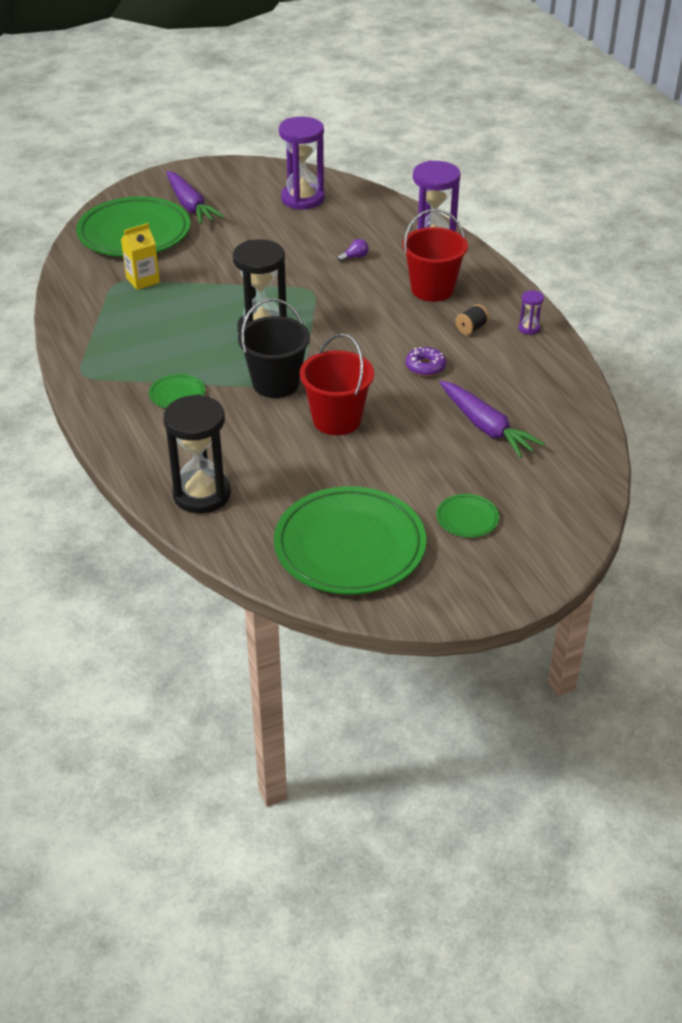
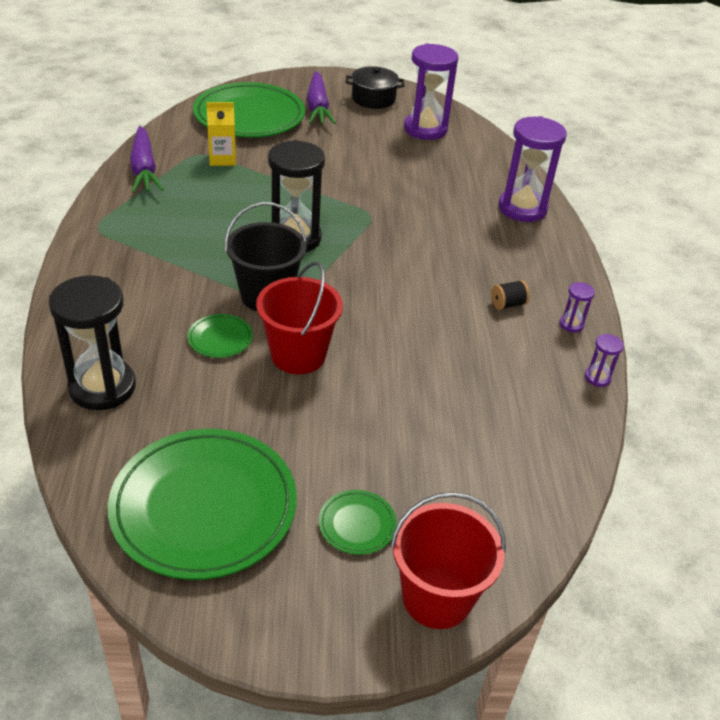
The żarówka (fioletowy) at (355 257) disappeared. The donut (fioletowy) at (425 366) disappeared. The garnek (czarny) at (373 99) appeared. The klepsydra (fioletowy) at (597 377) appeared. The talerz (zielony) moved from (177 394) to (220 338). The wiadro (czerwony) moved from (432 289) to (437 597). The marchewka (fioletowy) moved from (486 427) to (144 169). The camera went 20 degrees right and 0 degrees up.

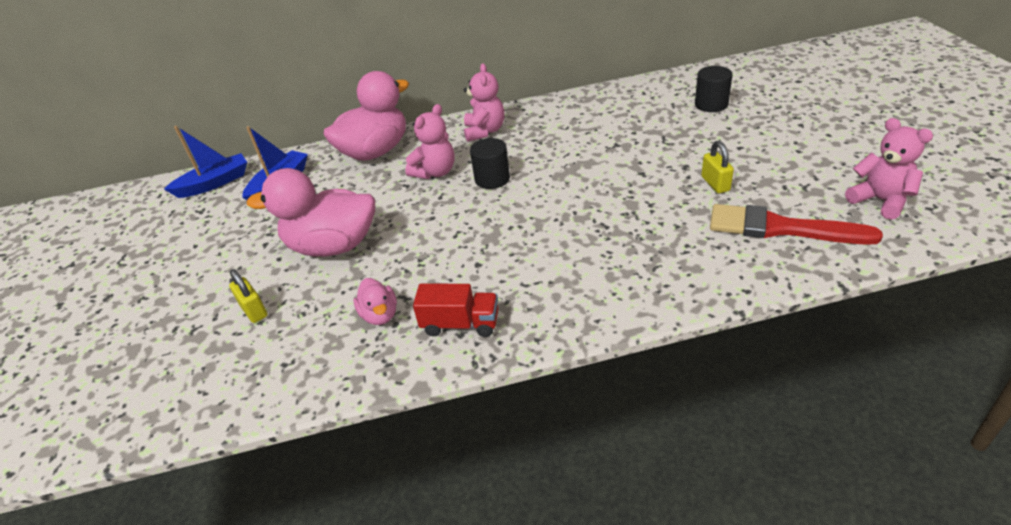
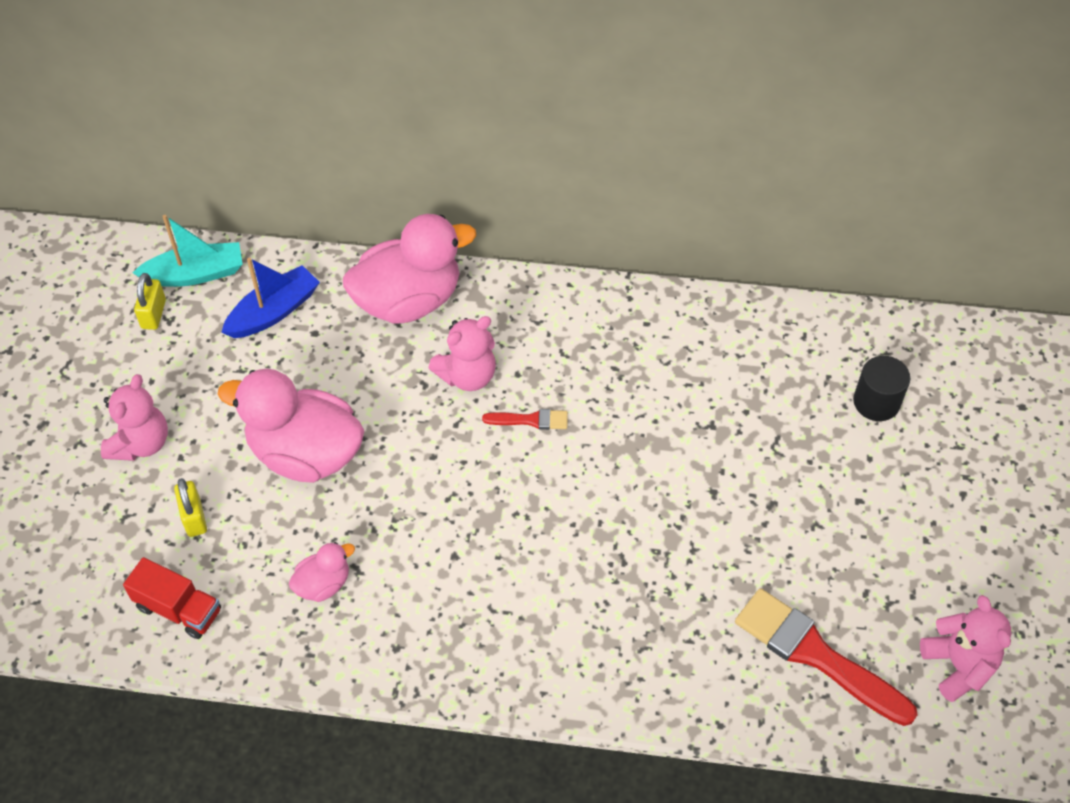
The ciężarówka (czerwony) moved from (460 324) to (178 609). The miś (różowy) moved from (484 131) to (141 443). The kłódka (żółty) moved from (715 184) to (153 314). The walec (czarny) at (492 179) was replaced by the pędzel (czerwony) at (530 420). The łódka (niebieski) at (214 183) became the łódka (turkusowy) at (195 274). The kaczka (różowy) at (380 315) turned 120 degrees counterclockwise. The camera went 15 degrees right and 15 degrees up.

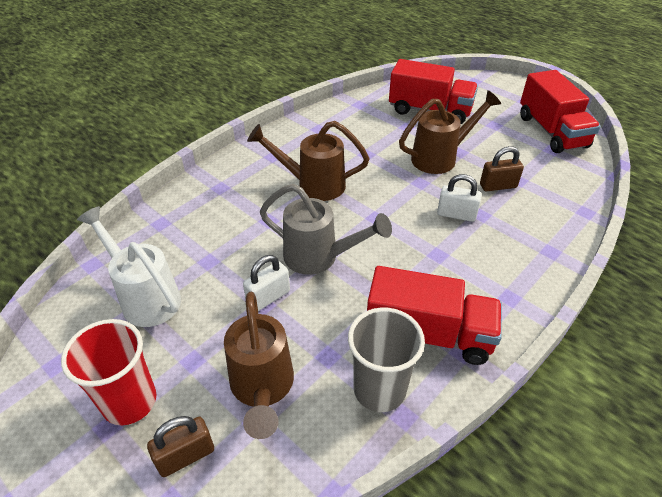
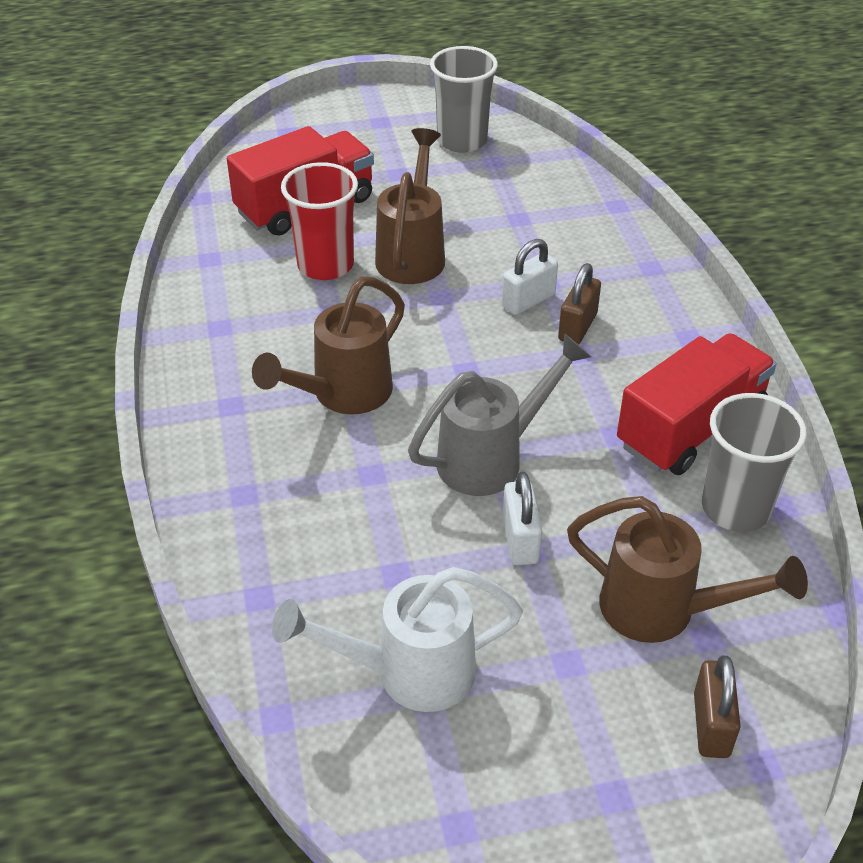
The szklanka (czerwony) moved from (129 401) to (325 265). The kłódka (brązowy) moved from (498 186) to (577 327). The ciężarówka (czerwony) at (551 131) was replaced by the szklanka (szary) at (462 141). The camera went 55 degrees left and 0 degrees up.

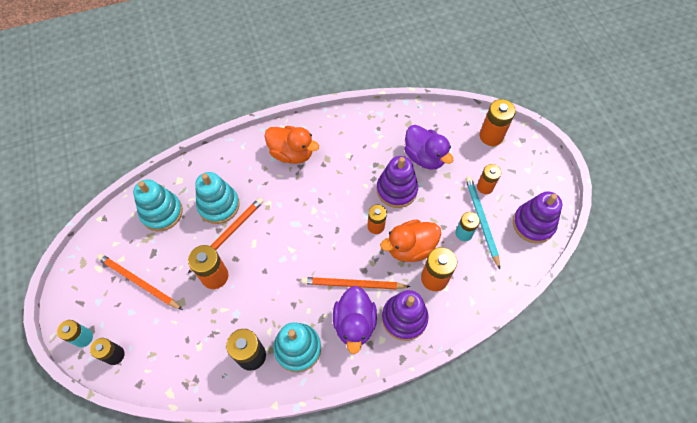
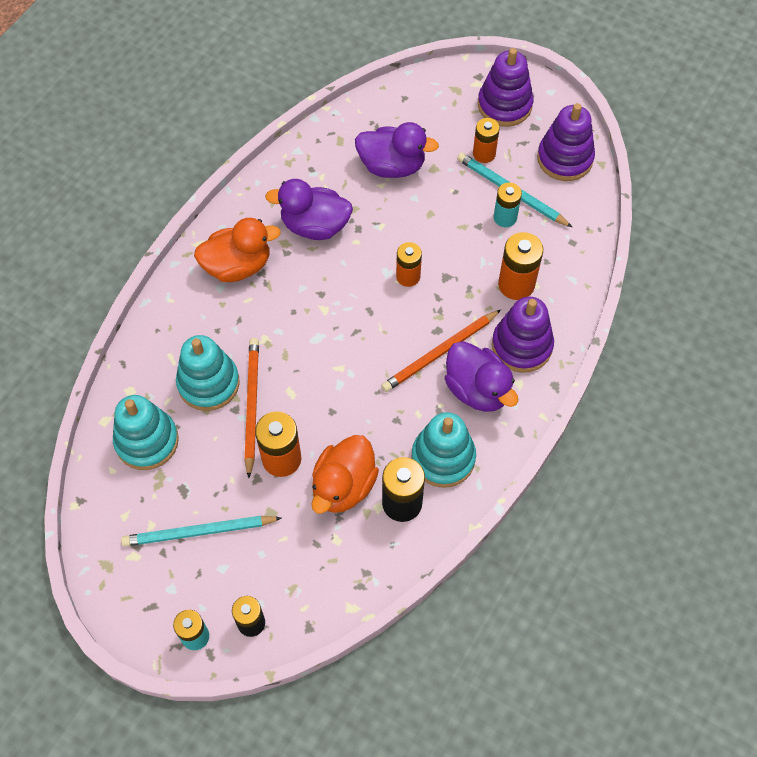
The bateria (pomarańczowy) at (491 136) disappeared. The kaczka (fioletowy) at (315 226) appeared. The zabawka nakładanka (fioletowy) moved from (396 190) to (504 105). The kaczka (pomarańczowy) moved from (410 248) to (343 486). The ołówek (pomarańczowy) at (138 282) became the ołówek (turkusowy) at (199 532). The camera went 40 degrees left and 0 degrees up.

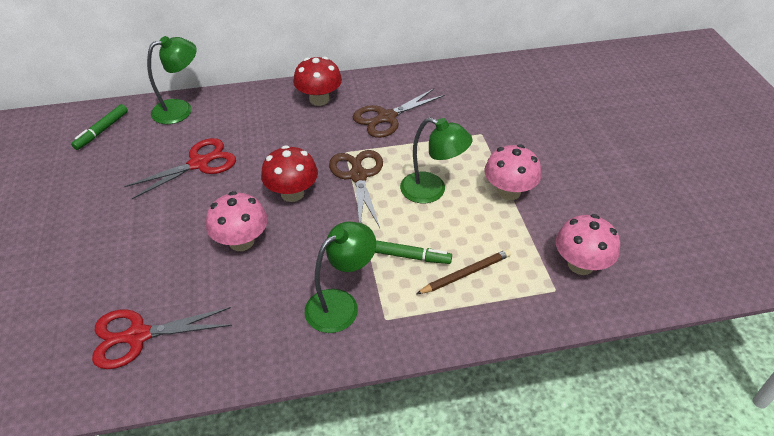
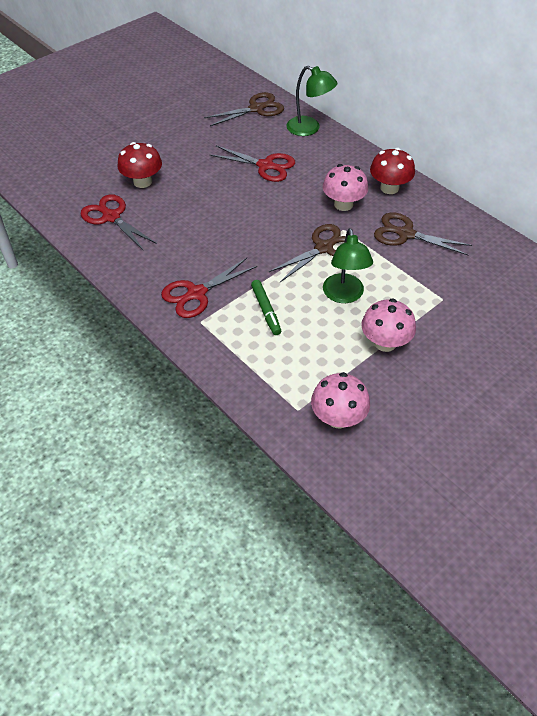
The ołówek (brązowy) at (465 274) disappeared. The grzyb (różowy) moved from (241 241) to (343 204). The grzyb (czerwony) moved from (292 193) to (142 182). The flamaster (zielony) at (102 131) was replaced by the nożyczki (brązowy) at (256 109). The lampka (zielony) at (341 304) was replaced by the nożyczki (czerwony) at (196 293). The camera went 60 degrees right and 5 degrees up.

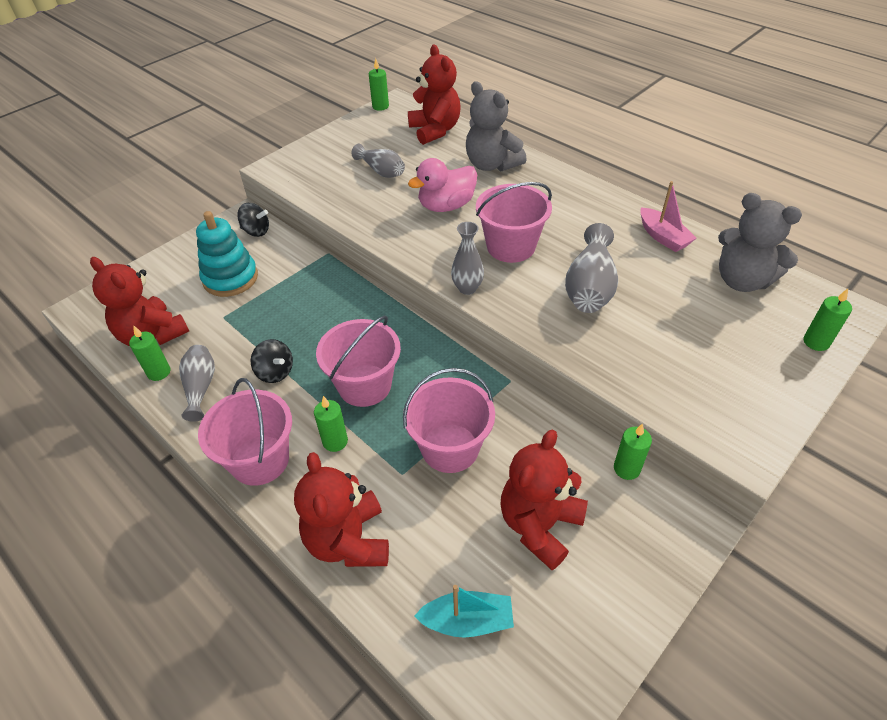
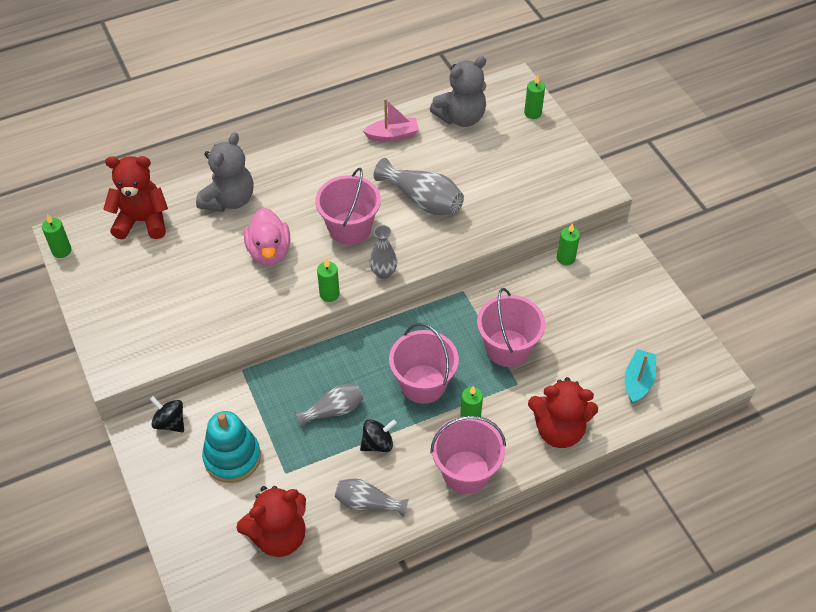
The miś (czerwony) at (539 525) disappeared. The świeca (zielony) moved from (159 372) to (329 294). The wazon (szary) moved from (381 171) to (333 410). The bączek (czarny) at (256 231) turned 90 degrees counterclockwise. The miś (szary) at (491 165) turned 45 degrees counterclockwise. The camera went 70 degrees left and 5 degrees up.

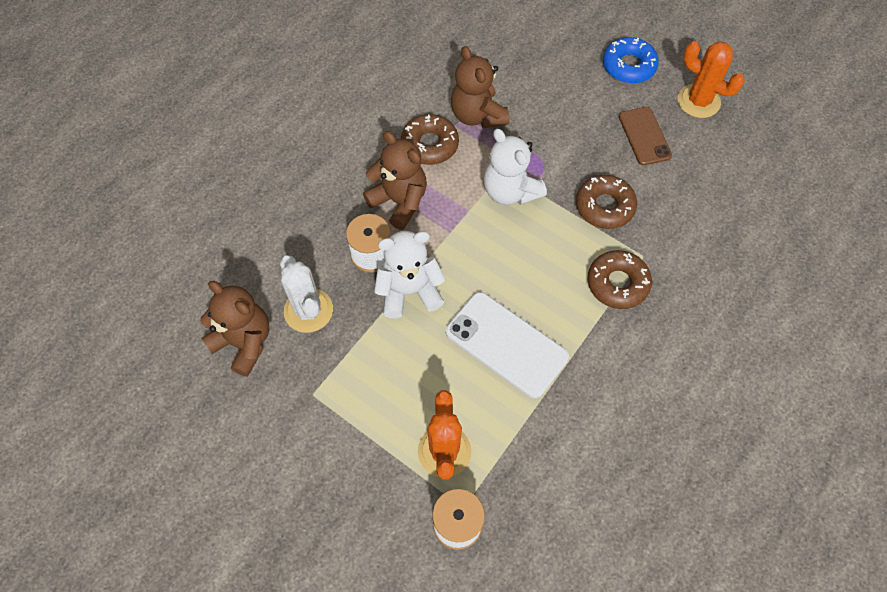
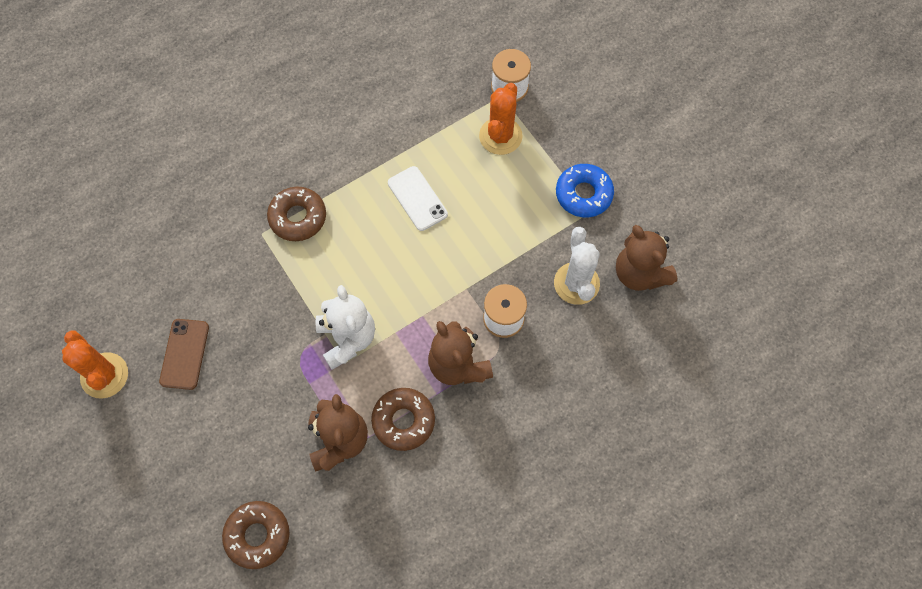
The miś (biały) at (409 291) disappeared. The donut (brązowy) moved from (604 206) to (257 535). The donut (niebieski) moved from (628 66) to (583 194). The telefon (biały) at (506 344) changed to 0.65 times the size. The camera went 160 degrees left and 5 degrees up.

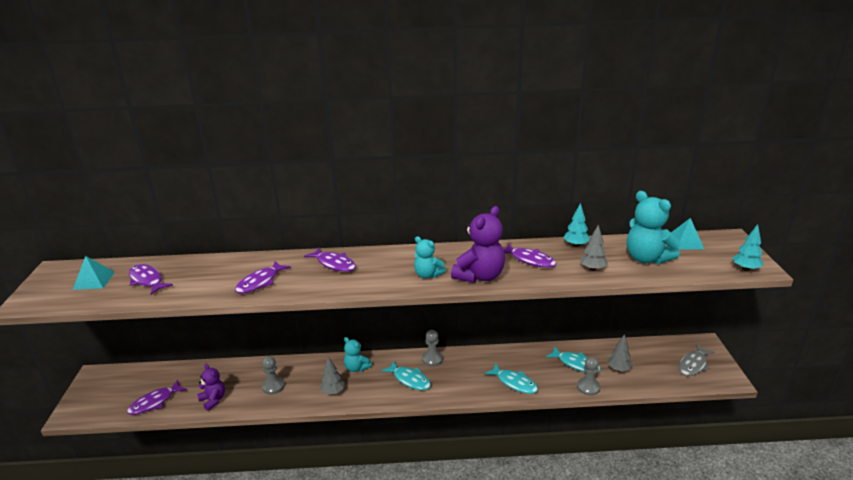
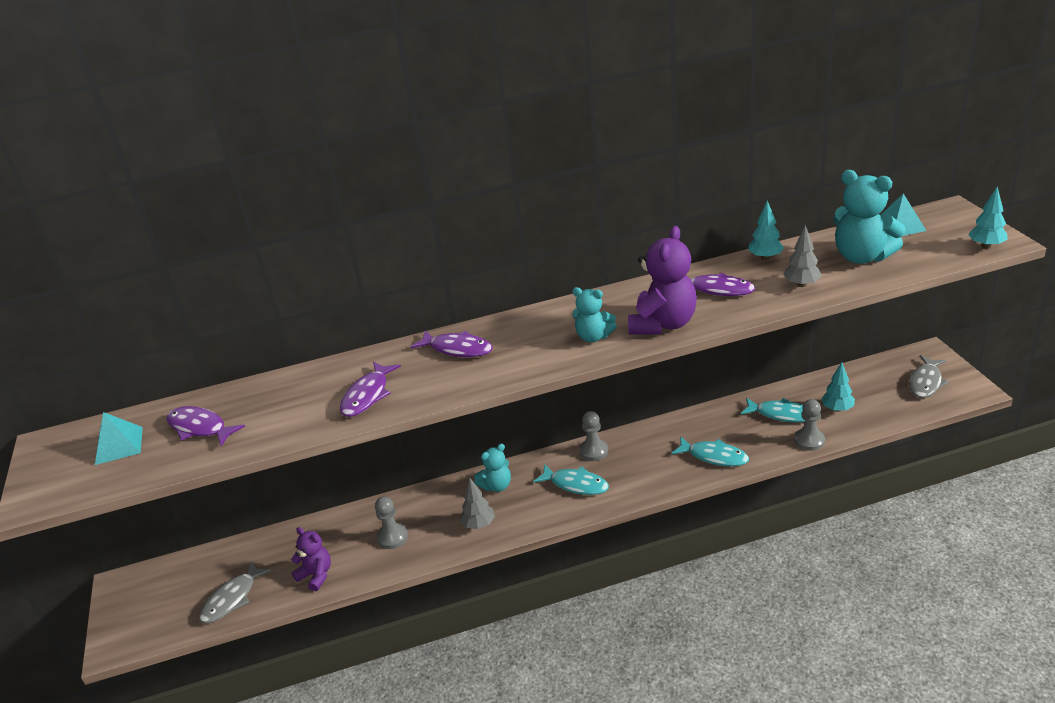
The ryba (fioletowy) at (155 402) became the ryba (szary) at (232 599). The drzewko (szary) at (618 369) became the drzewko (turkusowy) at (837 409). The miś (turkusowy) at (356 368) turned 60 degrees counterclockwise. The camera went 10 degrees left and 5 degrees up.

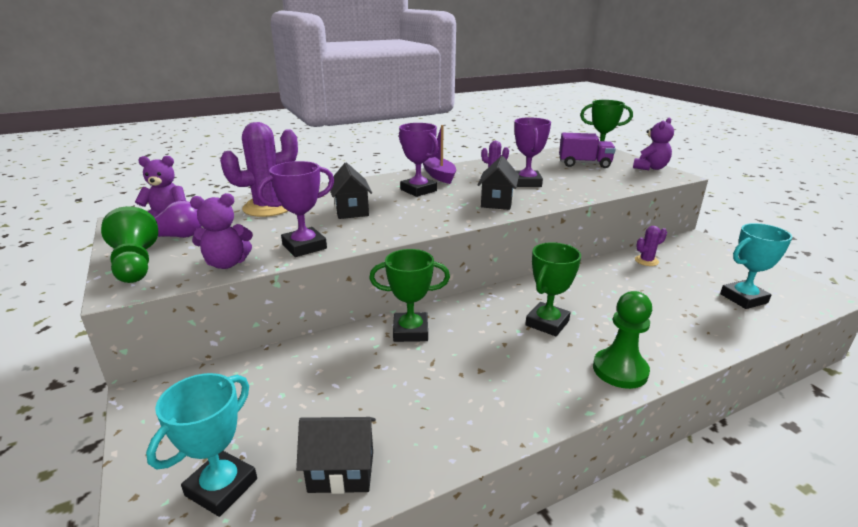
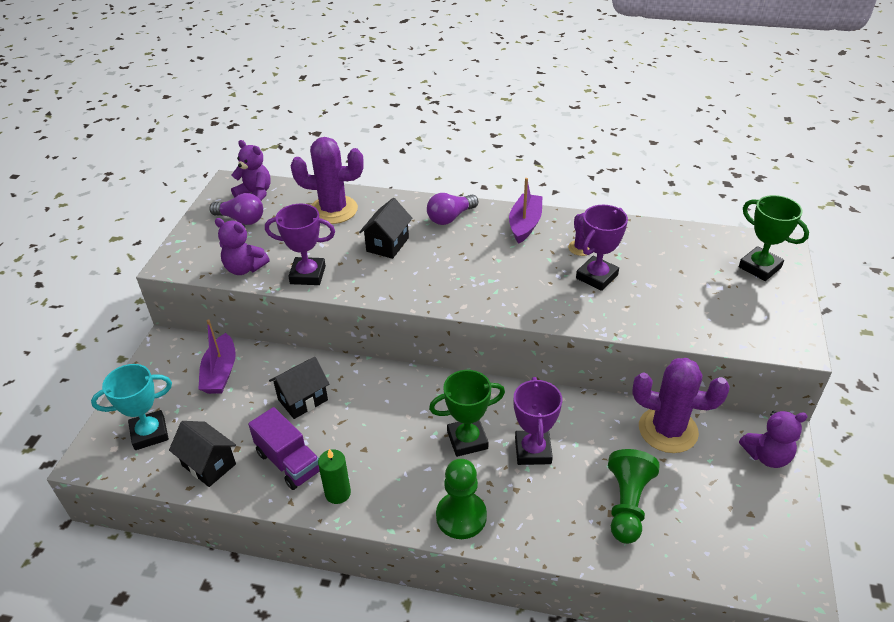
The puchar (zielony) at (410 331) disappeared. The puchar (turkusowy) at (743 298) disappeared. The łódka (fioletowy) at (220 372) appeared. The świeca (zielony) at (338 493) appeared. The żarówka (fioletowy) at (450 217) appeared. The pionek (zielony) moved from (135 264) to (627 505). The puchar (fioletowy) moved from (418 190) to (533 451). The domek (czarny) moved from (497 202) to (303 400). The ciężarówka (fioletowy) moved from (584 164) to (289 462). The miś (fioletowy) moved from (650 168) to (767 456). The kaktus (fioletowy) at (646 261) changed to 2.07 times the size. The camera went 40 degrees right and 15 degrees up.

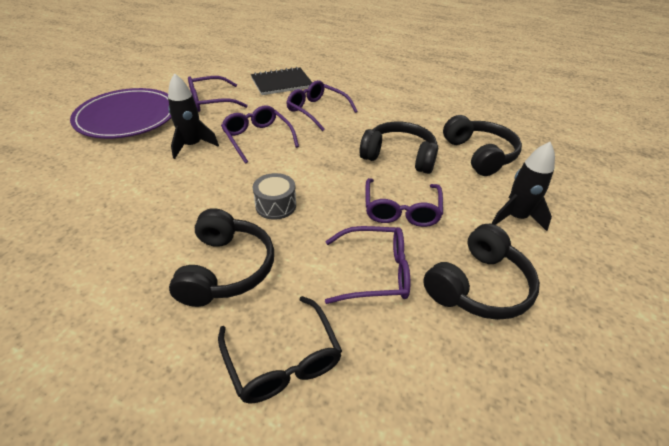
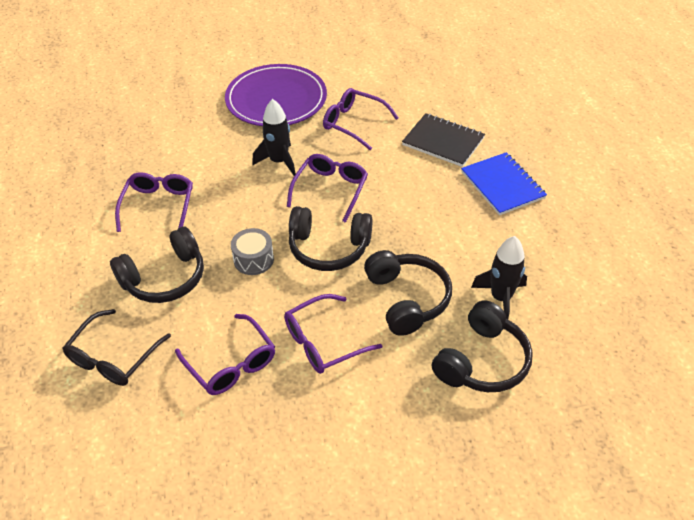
The zeszyt (niebieski) at (502 185) appeared. The okulary (fioletowy) moved from (317 110) to (158 206). The słuchawki (czarny) moved from (478 286) to (328 248). The rakieta (czarny) moved from (516 217) to (500 298). The camera went 55 degrees right and 5 degrees up.

